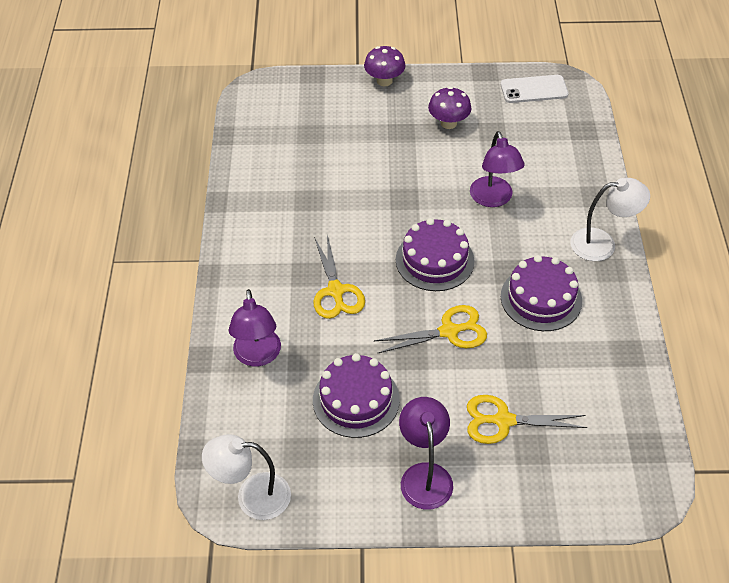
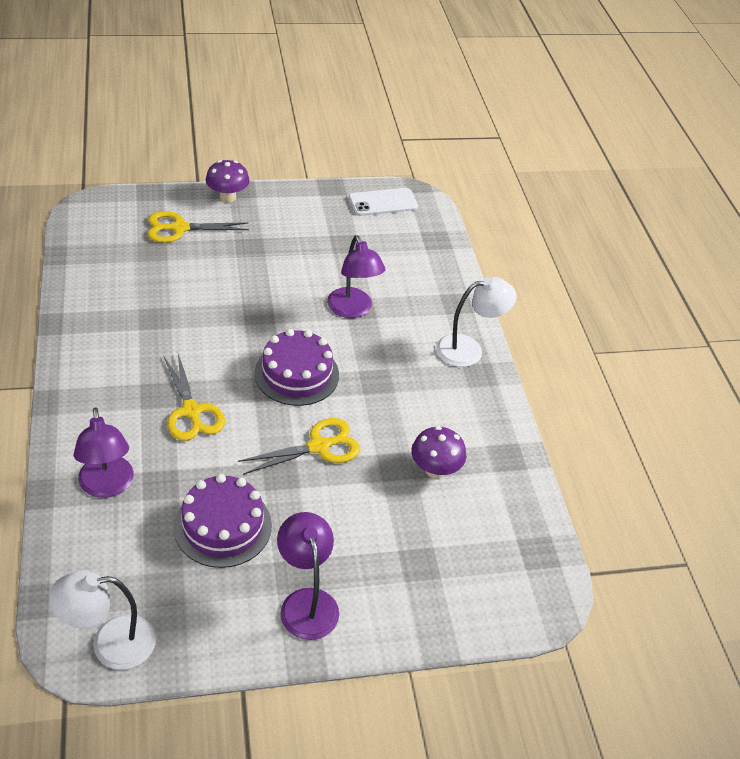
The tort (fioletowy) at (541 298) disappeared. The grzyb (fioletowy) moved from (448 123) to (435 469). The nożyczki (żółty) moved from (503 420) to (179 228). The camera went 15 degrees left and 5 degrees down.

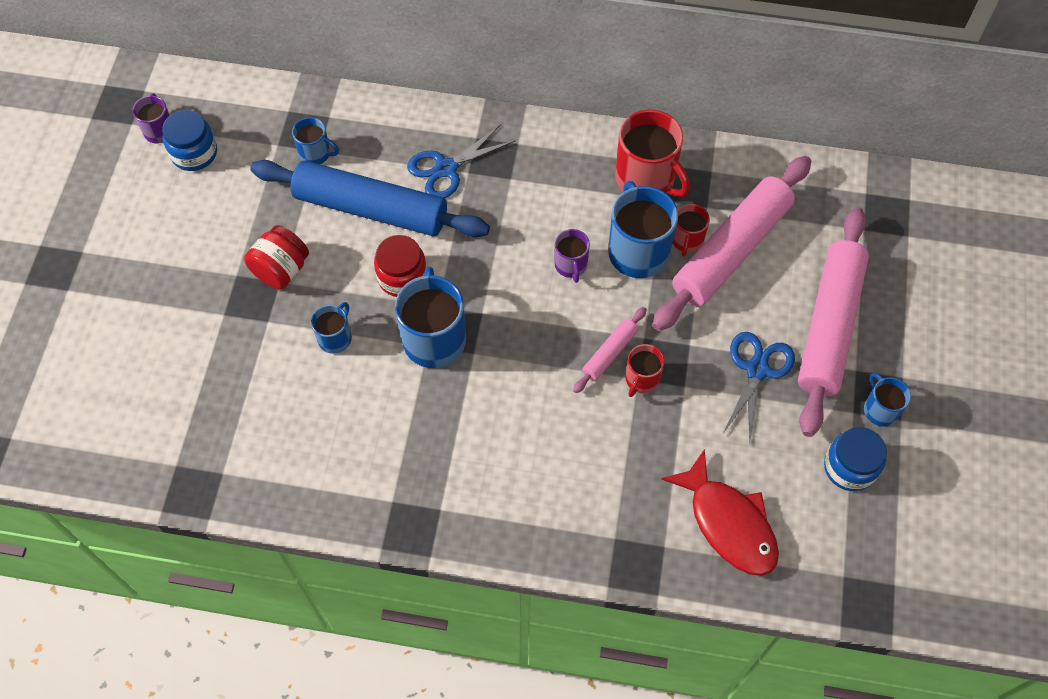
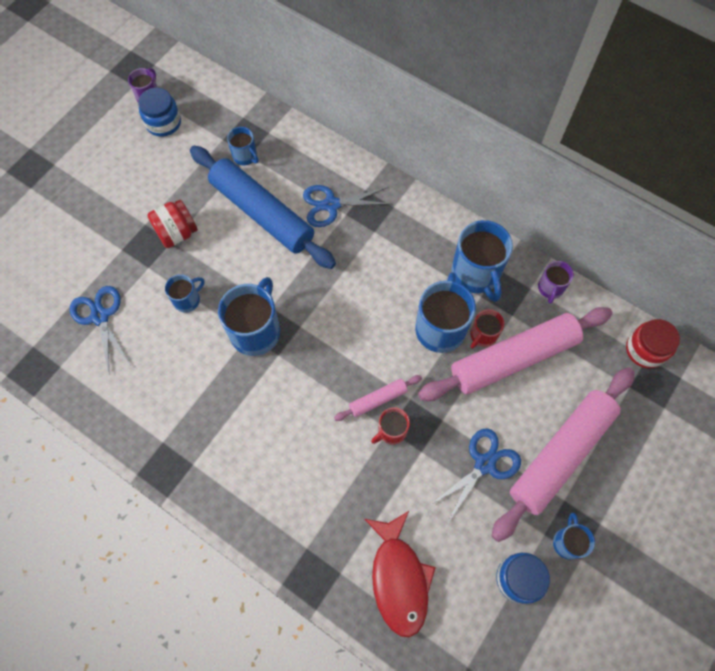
The nożyczki (niebieski) at (100 316) appeared. The słoik (czerwony) moved from (402 277) to (645 350). The kubek (fioletowy) moved from (571 265) to (550 288). The kubek (czerwony) at (646 179) became the kubek (niebieski) at (476 274). The camera went 25 degrees right and 5 degrees up.

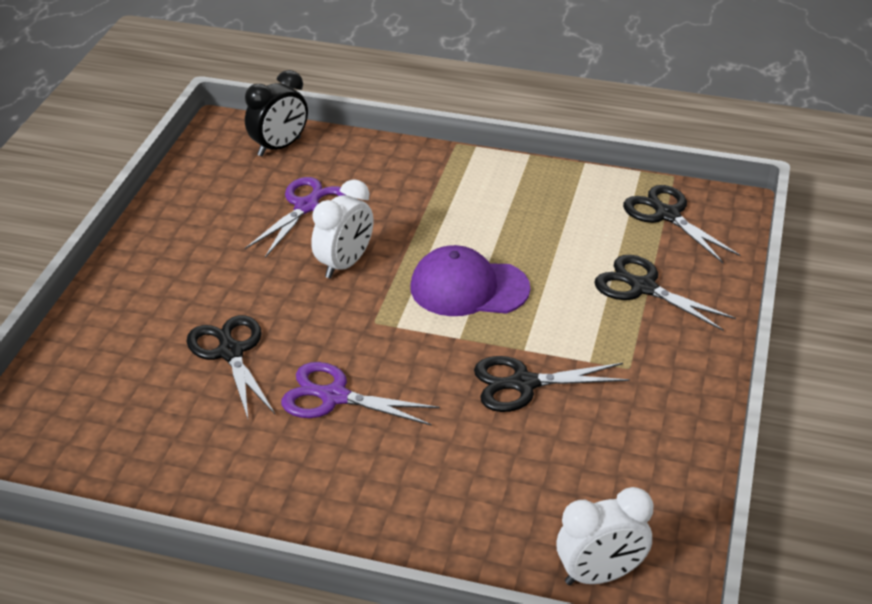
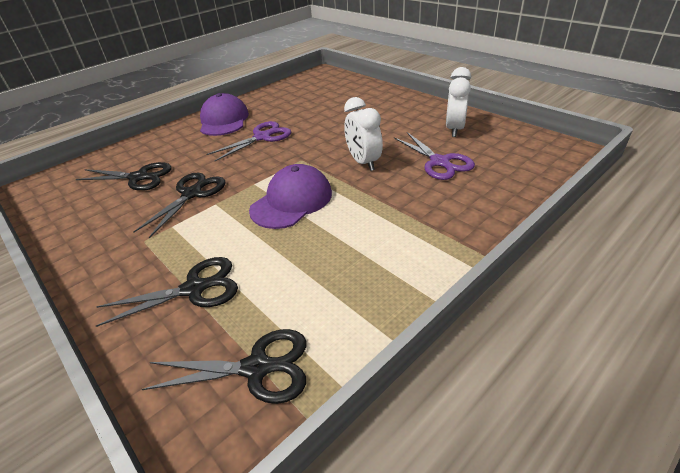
The budzik (czarny) at (279 147) disappeared. The czapka (fioletowy) at (224 120) appeared. The nożyczki (czarny) moved from (230 352) to (139 177). The budzik (biały) moved from (600 575) to (454 129). The camera went 125 degrees right and 0 degrees up.

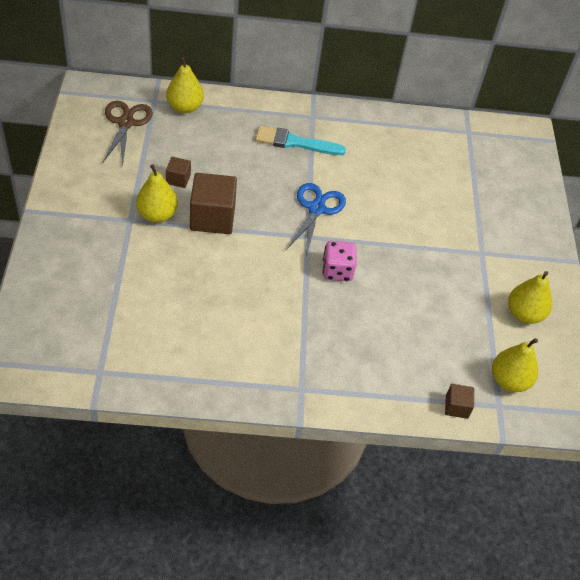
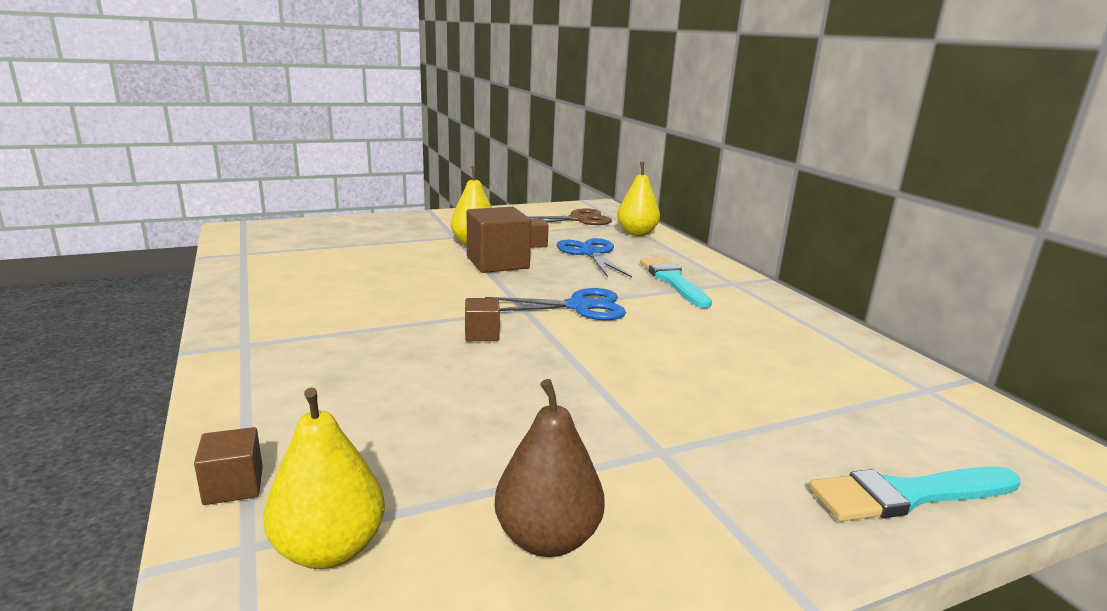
The nożyczki (niebieski) at (590 253) appeared. The pędzel (turkusowy) at (908 495) appeared. The kostka do gry (różowy) at (337 271) was replaced by the sześcian (brązowy) at (482 334). The gruszka (żółty) at (524 314) became the gruszka (brązowy) at (547 538). The camera went 70 degrees right and 30 degrees down.

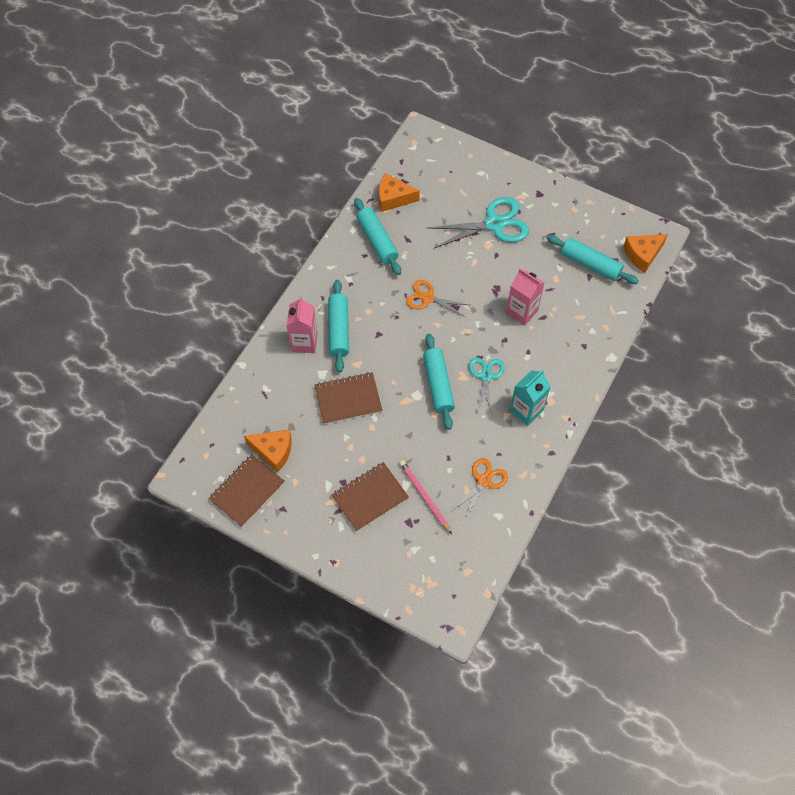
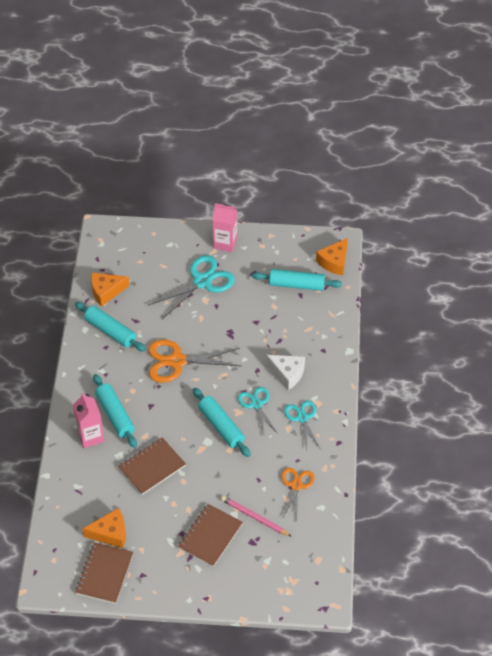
The ser (biały) at (287 373) appeared. The karton mleka (różowy) moved from (522 312) to (225 243). The karton mleka (turkusowy) at (526 410) was replaced by the nożyczki (turkusowy) at (302 418). The nożyczki (pomarańczowy) at (428 298) changed to 1.64 times the size. The camera went 25 degrees left and 10 degrees down.

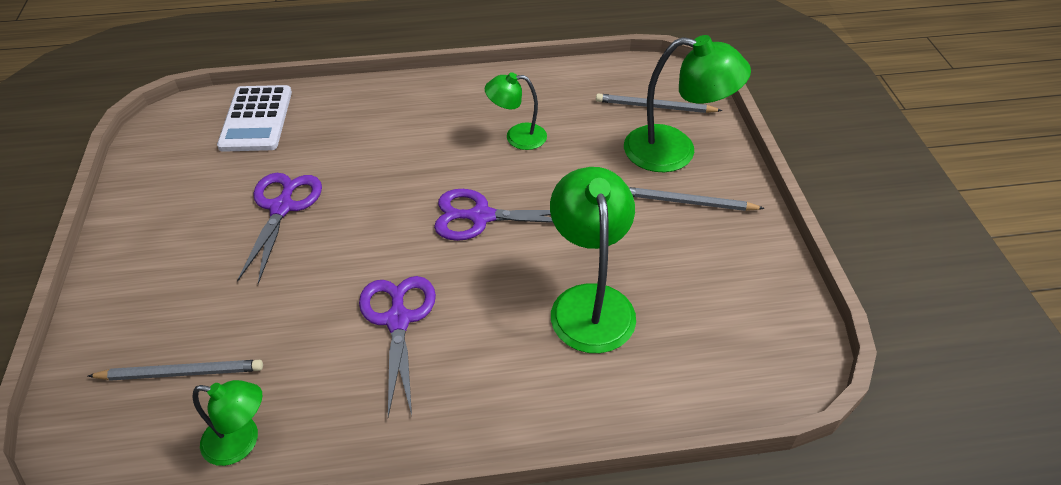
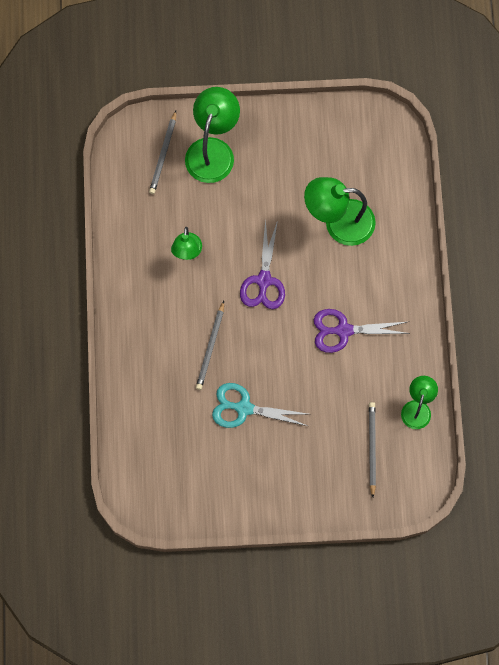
The kalkulator (biały) at (256 119) disappeared. The ołówek (szary) moved from (687 202) to (210 347). The nożyczki (fioletowy) at (282 207) became the nożyczki (turkusowy) at (244 408). The camera went 85 degrees left and 25 degrees up.

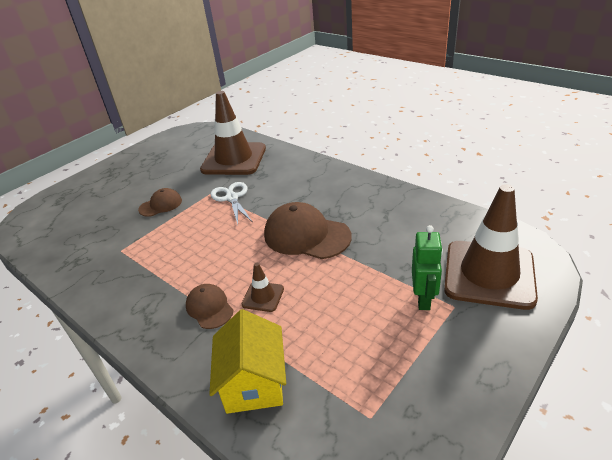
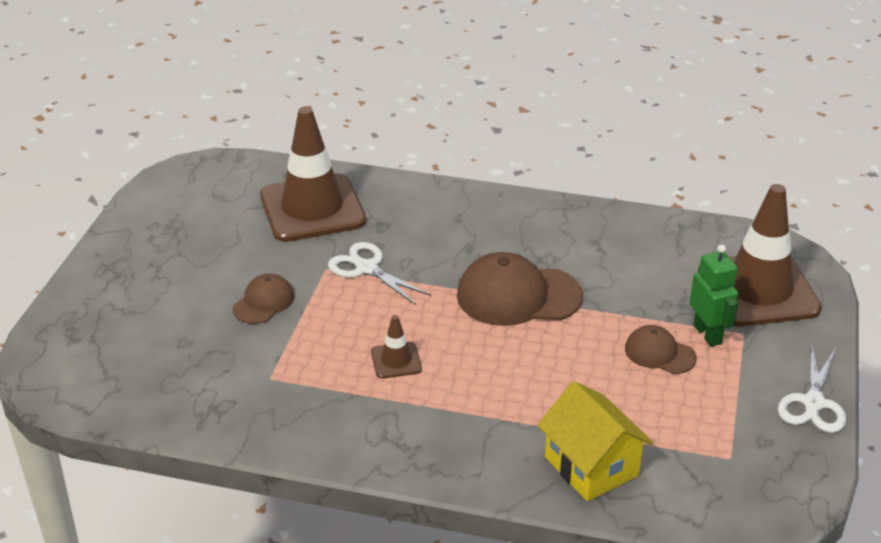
The nożyczki (biały) at (813 403) appeared. The czapka (brązowy) moved from (209 308) to (659 353). The pachołek (brązowy) moved from (263 296) to (396 360). The camera went 30 degrees left and 0 degrees up.

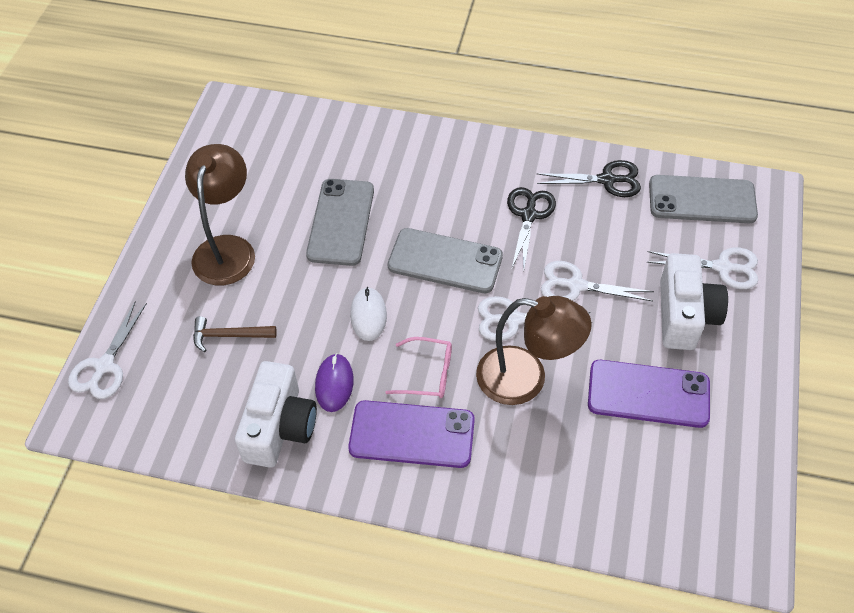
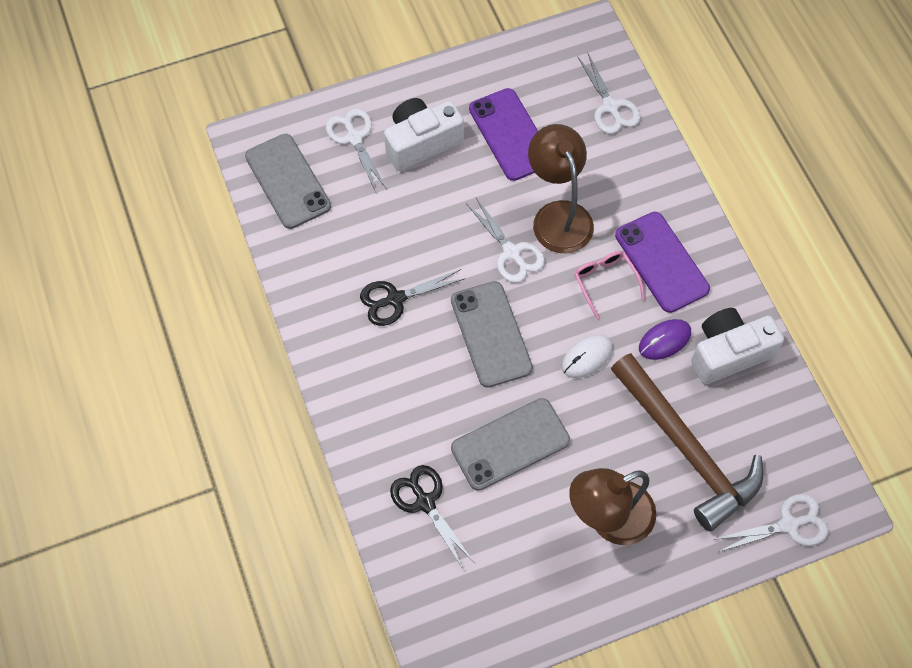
The nożyczki (czarny) moved from (606 180) to (425 502). The nożyczki (biały) moved from (576 285) to (610 106). The młotek (brązowy) at (229 335) changed to 2.35 times the size. The camera went 125 degrees left and 10 degrees up.

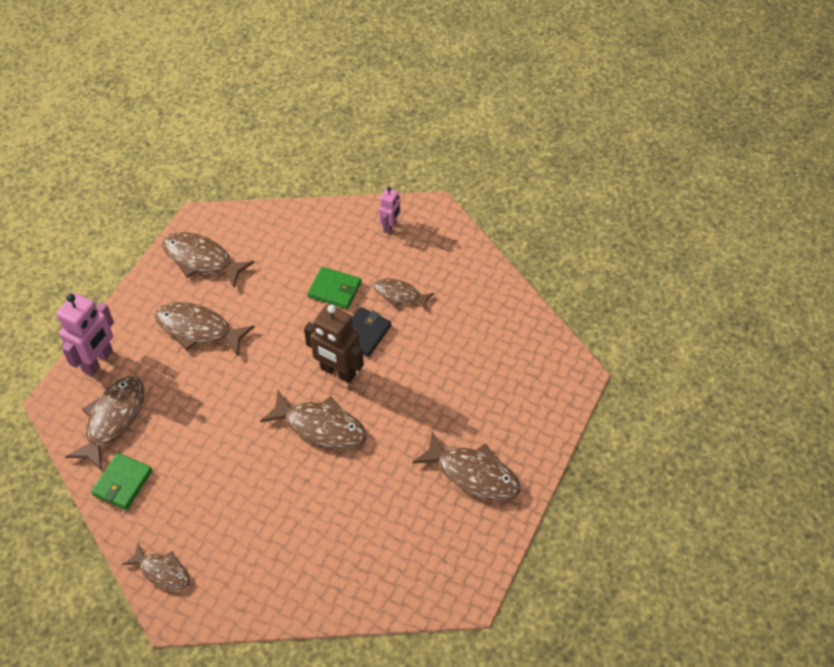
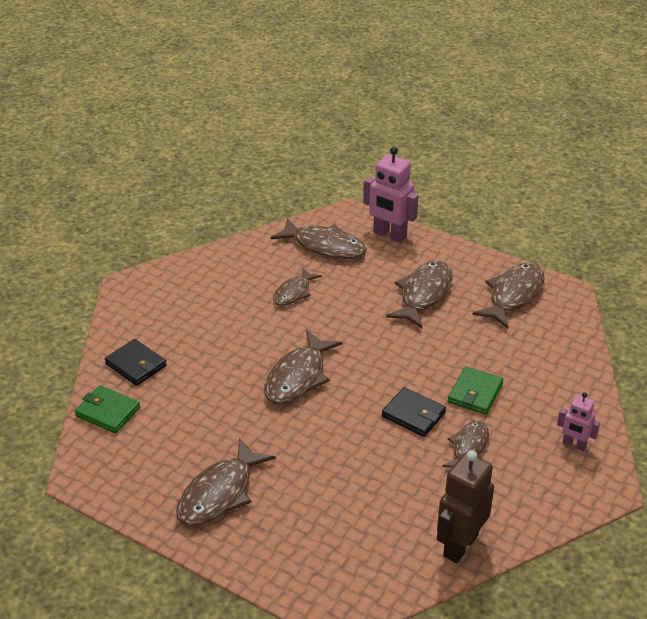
The portfel (czarny) at (136 365) appeared. The portfel (zielony) moved from (122 483) to (108 412). The ryba (brązowy) moved from (162 571) to (293 292). The robot (brązowy) moved from (338 372) to (460 545). The camera went 95 degrees right and 15 degrees down.

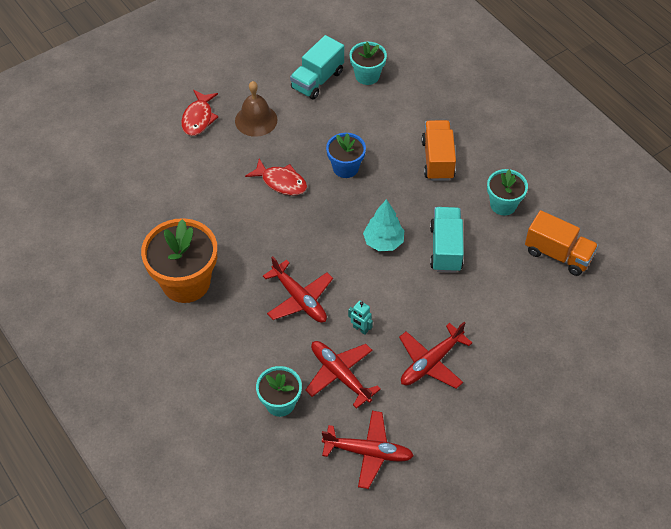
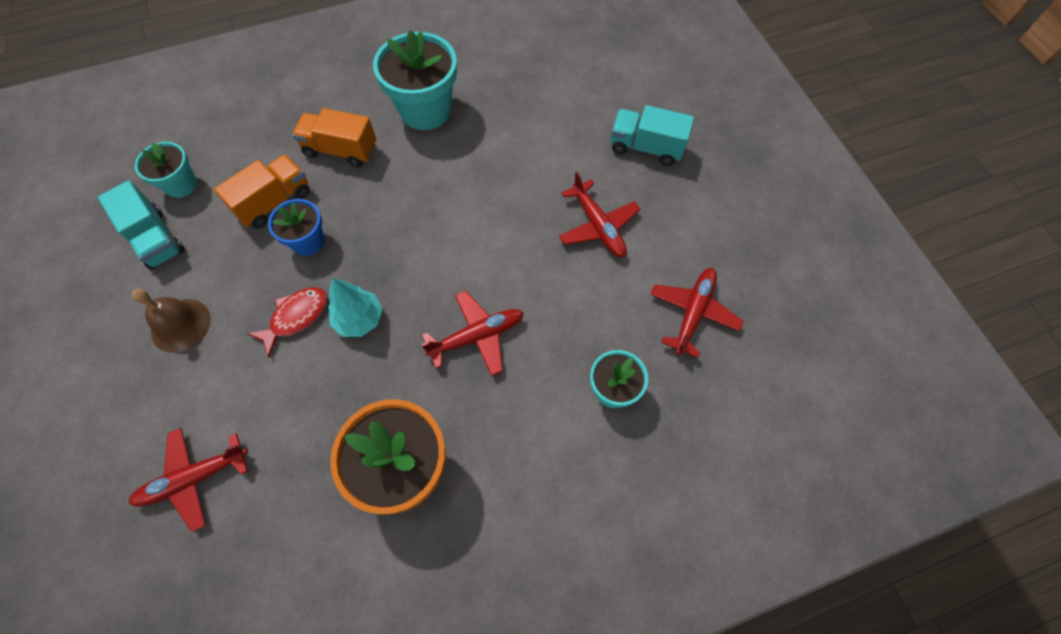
The ryba (czerwony) at (198 118) disappeared. The robot (turkusowy) at (360 329) disappeared. The samolot (czerwony) moved from (340 375) to (194 478). The drzewko (turkusowy) moved from (383 242) to (359 319). The ciężarówka (turkusowy) moved from (445 248) to (646 147). The ciężarówka (pomarańczowy) moved from (558 254) to (274 202). The doniczka (turkusowy) at (503 204) changed to 1.74 times the size. The camera went 75 degrees left and 10 degrees up.

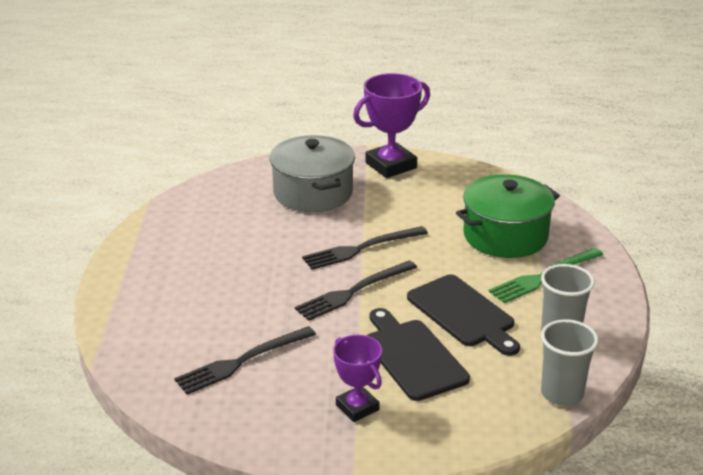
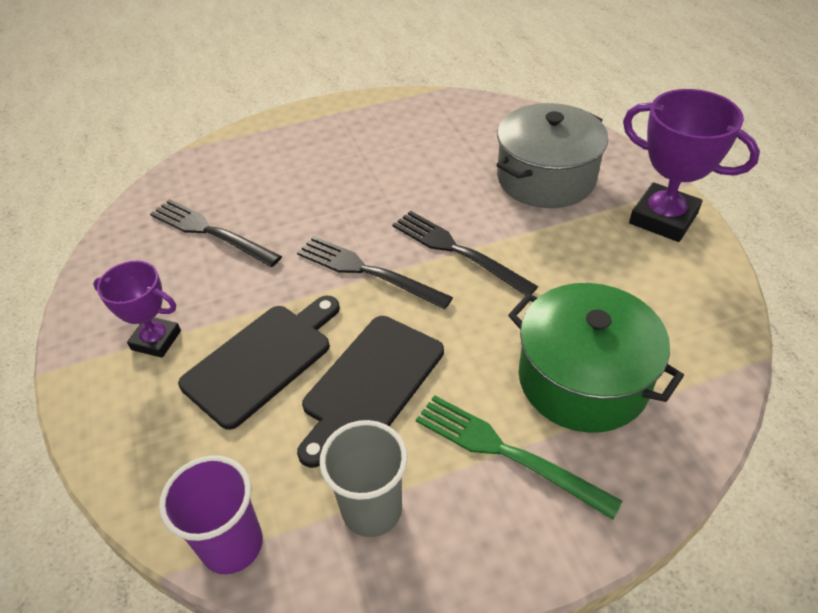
The szklanka (szary) at (562 393) became the szklanka (fioletowy) at (232 544). The puchar (fioletowy) at (357 407) turned 75 degrees clockwise. The camera went 70 degrees right and 15 degrees up.

